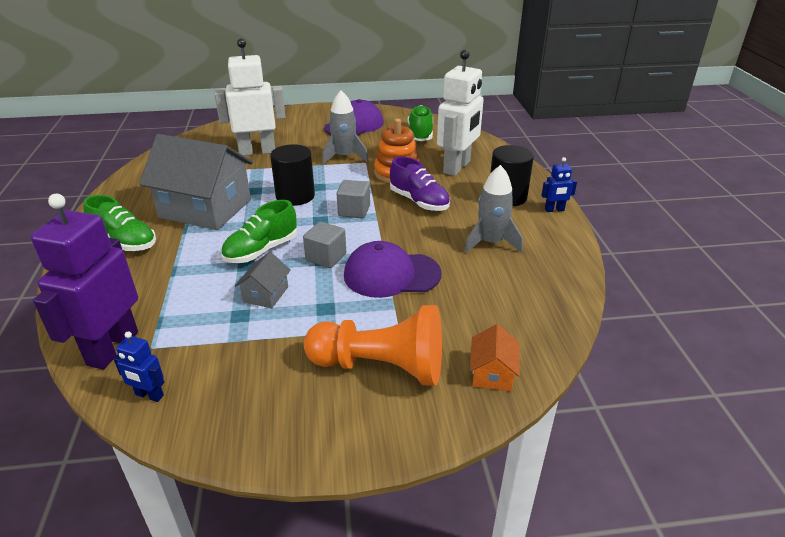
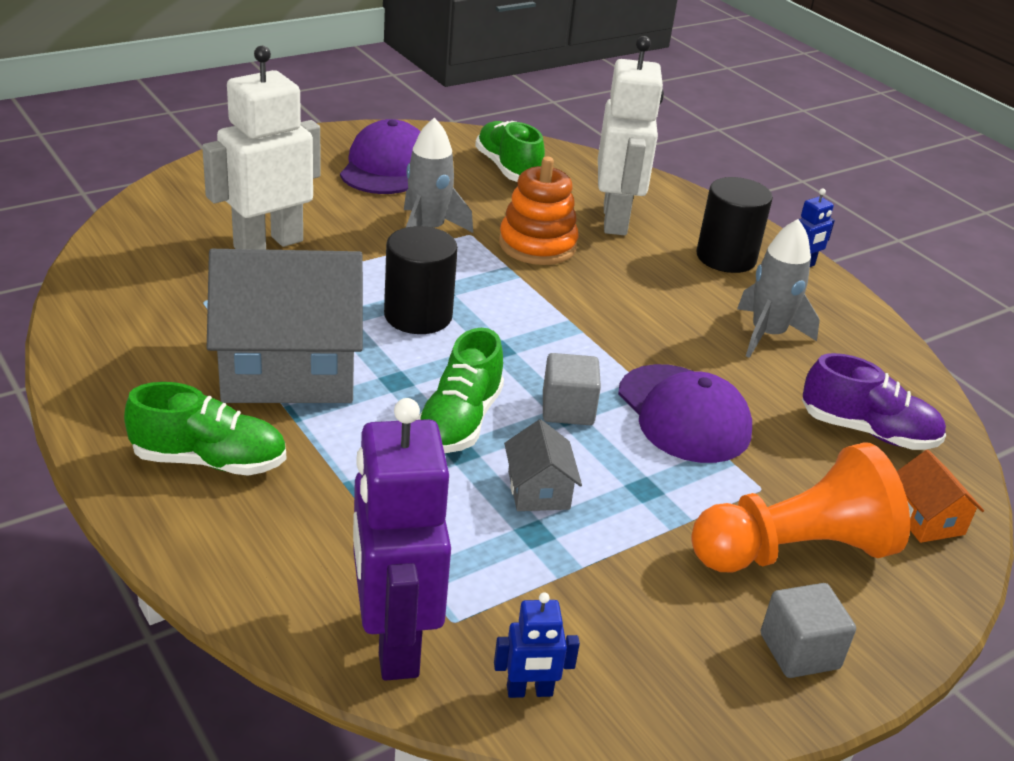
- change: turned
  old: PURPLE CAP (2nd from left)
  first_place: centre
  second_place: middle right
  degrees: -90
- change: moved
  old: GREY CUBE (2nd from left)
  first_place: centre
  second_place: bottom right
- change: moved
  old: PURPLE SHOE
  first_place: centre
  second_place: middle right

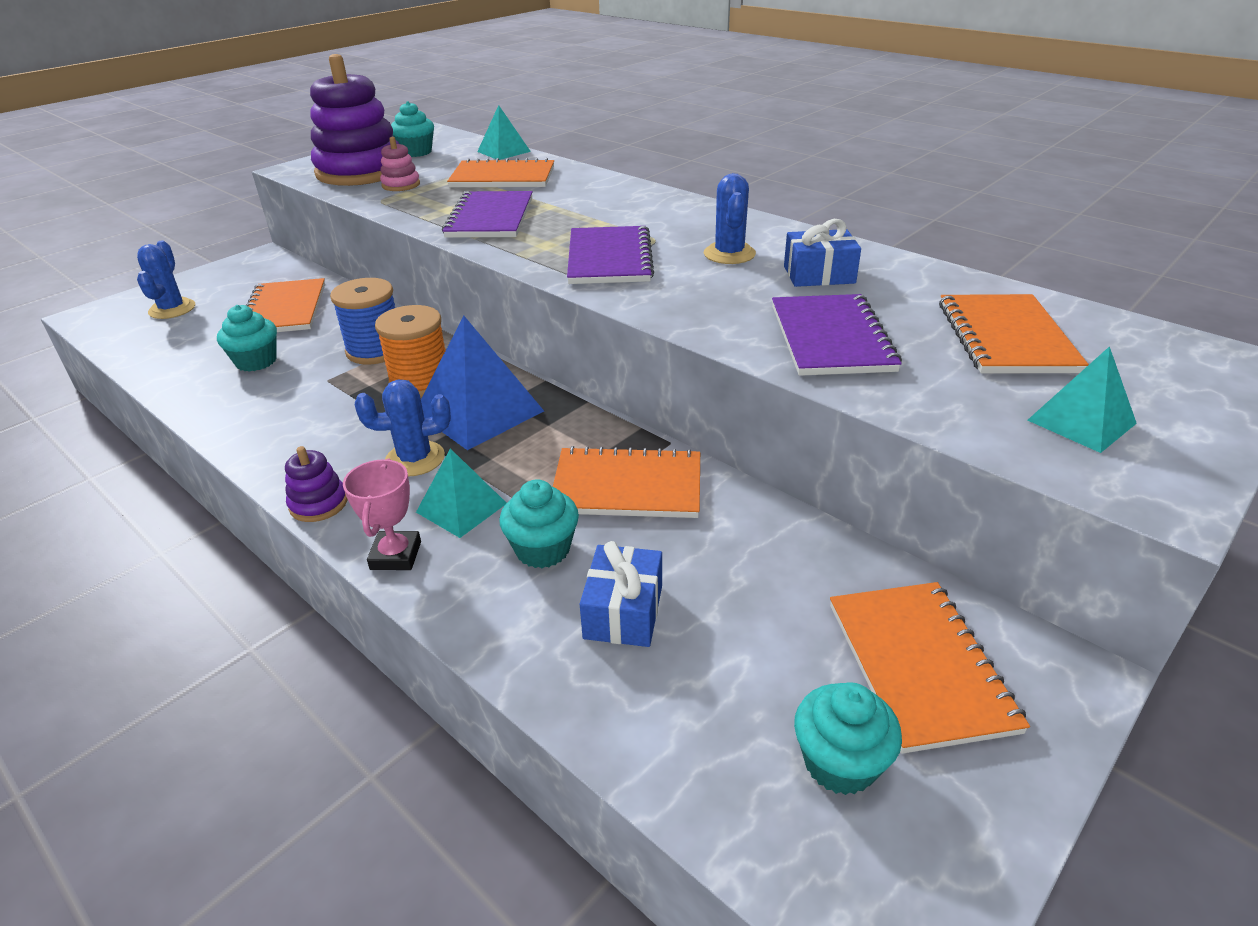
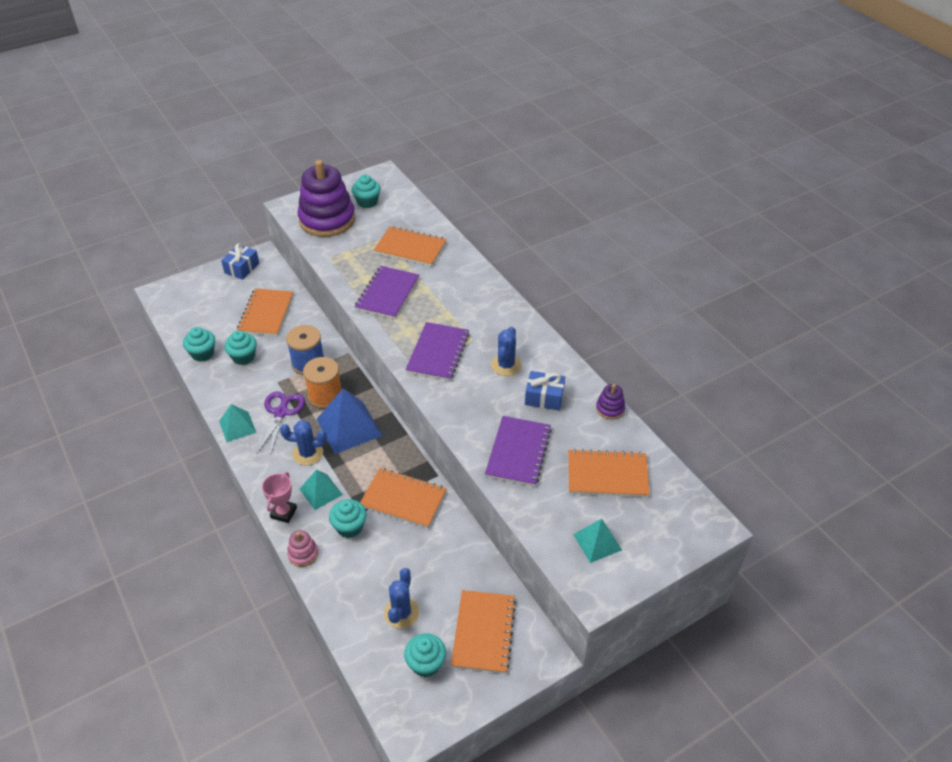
- change: added
  new: TURQUOISE CUPCAKE (1st from left)
  second_place: middle left
- change: moved
  old: TURQUOISE PYRAMID (2nd from left in the first image)
  new: TURQUOISE PYRAMID (1st from left)
  first_place: top centre
  second_place: middle left
- change: moved
  old: BLUE GIFT (1st from left)
  first_place: centre
  second_place: middle left
- change: added
  new: PURPLE SCISSORS
  second_place: middle left
- change: moved
  old: PINK STACKING TOY
  first_place: top left
  second_place: bottom left
- change: moved
  old: BLUE CACTUS (1st from left in the first image)
  new: BLUE CACTUS (2nd from left)
  first_place: top left
  second_place: bottom centre
- change: turned
  old: ORANGE NOTEBOOK (5th from left)
  first_place: middle right
  second_place: centre
  degrees: 75
- change: moved
  old: PURPLE STACKING TOY (1st from left in the first image)
  new: PURPLE STACKING TOY (2nd from left)
  first_place: middle left
  second_place: centre

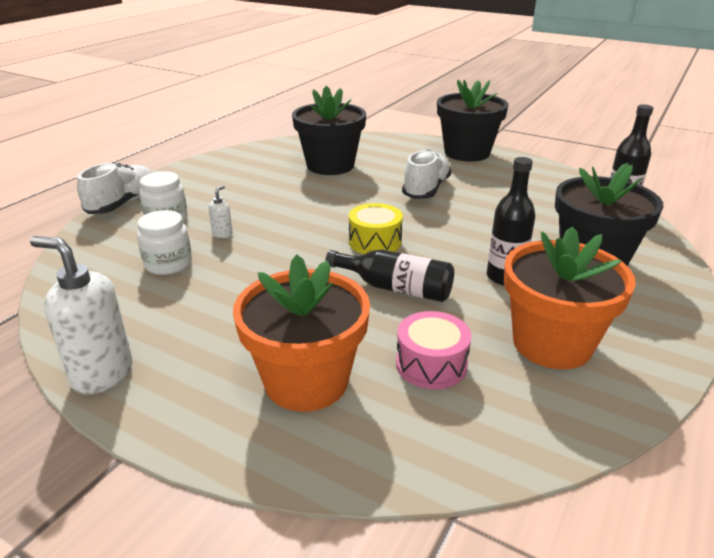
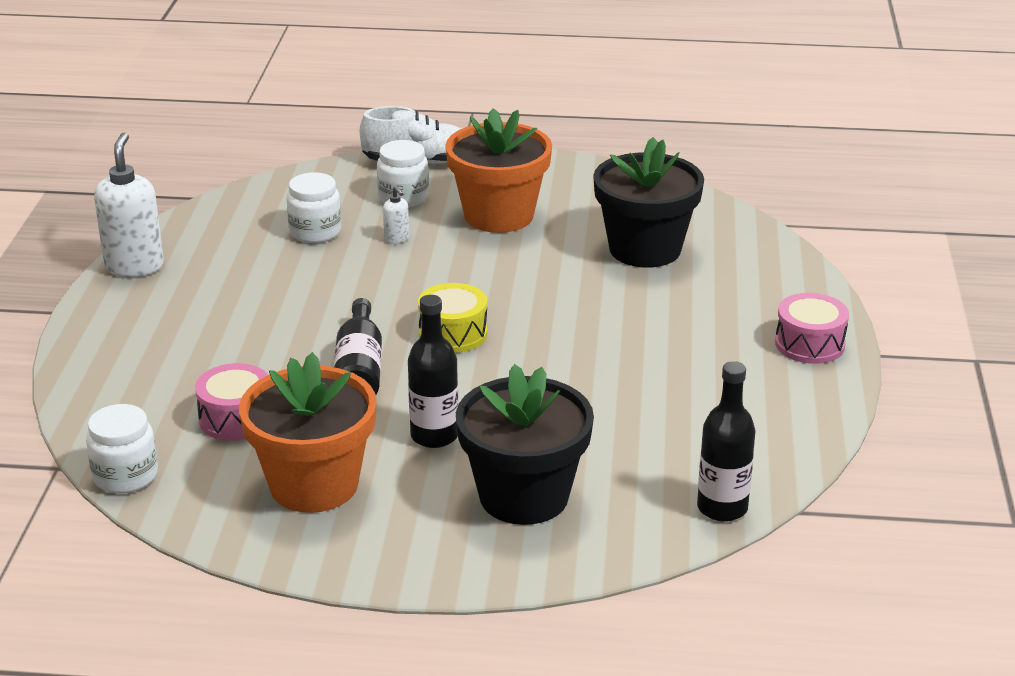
- change: added
  new: WHITE JAR (1st from left)
  second_place: middle left
- change: turned
  old: WHITE SOAP DISPENSER (2nd from left)
  first_place: middle left
  second_place: top centre
  degrees: 60
- change: moved
  old: ORANGE FLOWER POT (1st from left in the first image)
  new: ORANGE FLOWER POT (2nd from left)
  first_place: centre
  second_place: top centre
- change: replaced
  old: BLACK FLOWER POT (2nd from left)
  new: PINK DRUM (2nd from left)
  first_place: top centre
  second_place: middle right
- change: removed
  old: WHITE SHOE (2nd from left)
  first_place: top centre

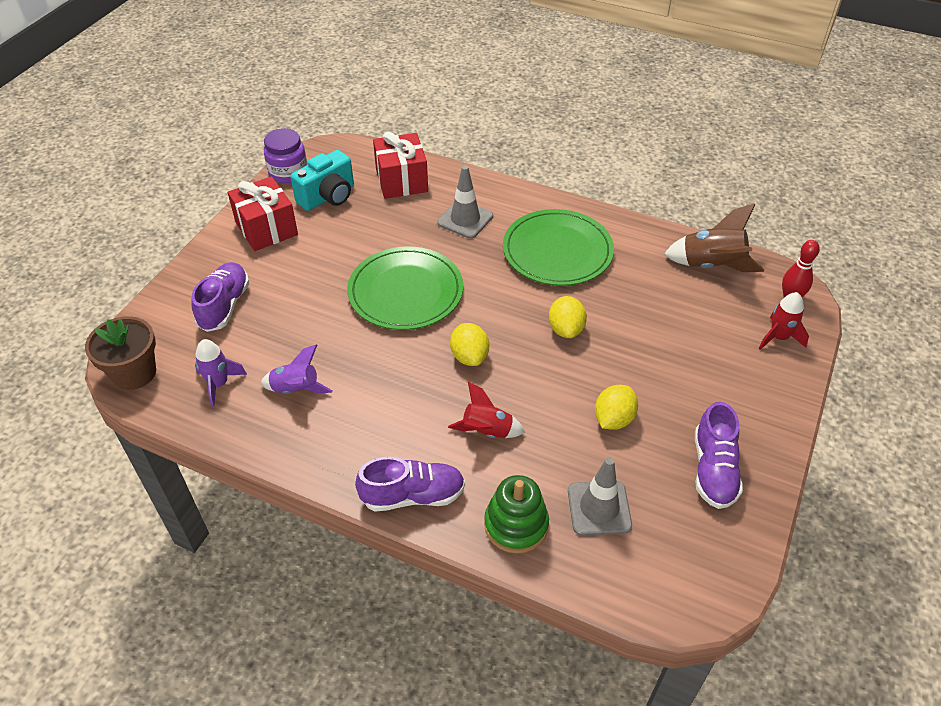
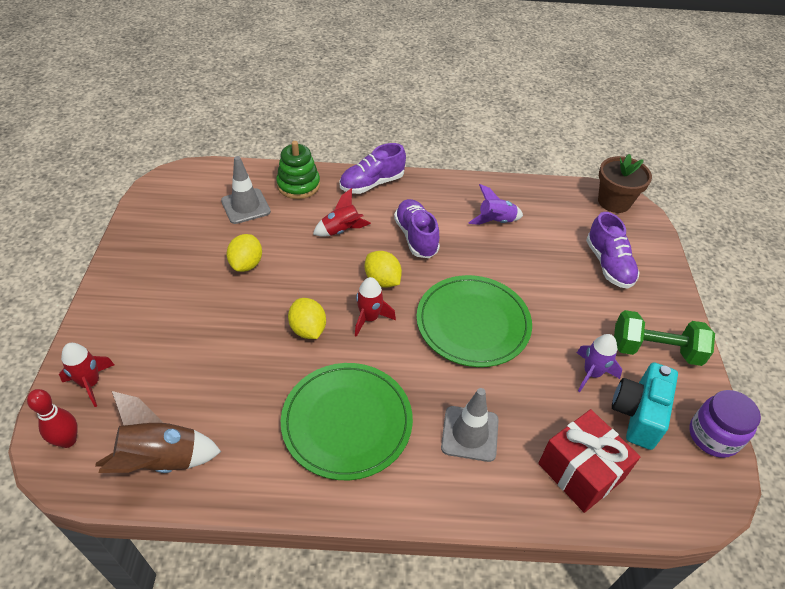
- change: added
  new: RED ROCKET (3rd from left)
  second_place: centre
- change: moved
  old: PURPLE SHOE (3rd from left in the first image)
  new: PURPLE SHOE (2nd from left)
  first_place: middle right
  second_place: centre
- change: moved
  old: PURPLE ROCKET (1st from left in the first image)
  new: PURPLE ROCKET (2nd from left)
  first_place: middle left
  second_place: middle right
- change: replaced
  old: RED GIFT (1st from left)
  new: GREEN DUMBBELL
  first_place: top left
  second_place: middle right

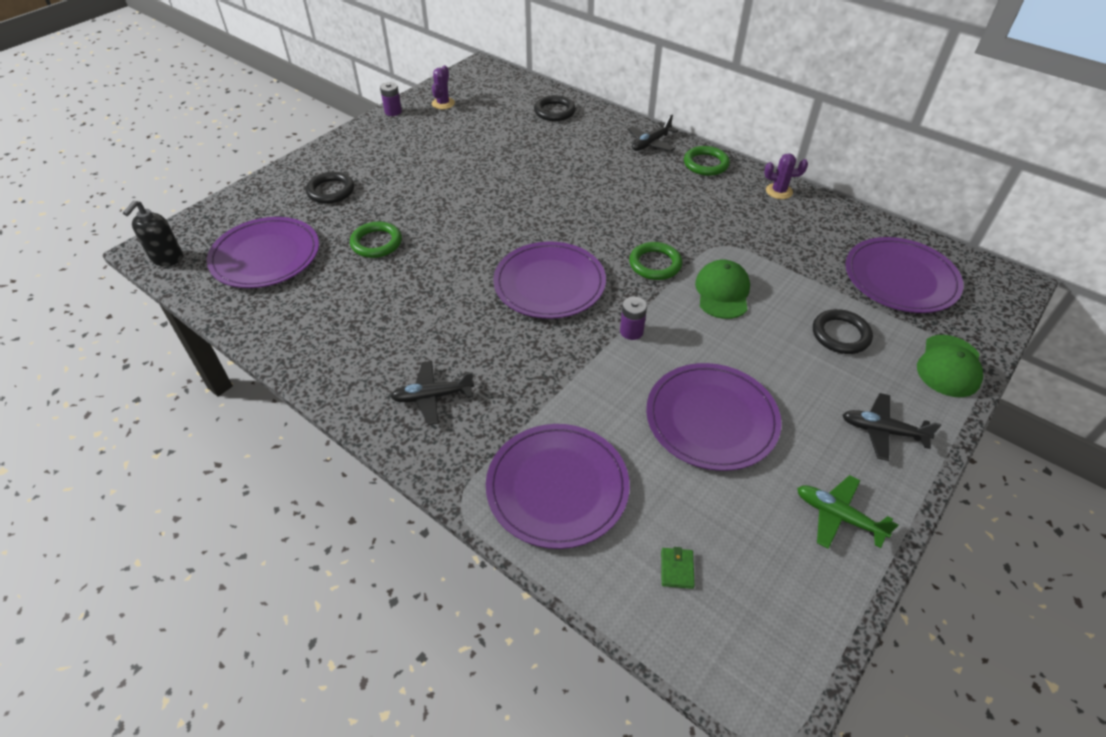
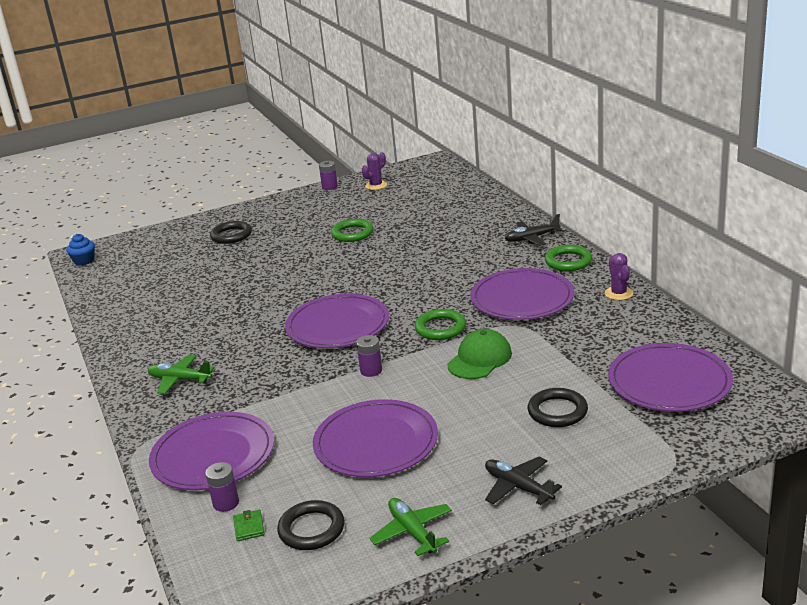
- change: replaced
  old: BLACK SOAP DISPENSER
  new: BLUE CUPCAKE
  first_place: top left
  second_place: middle left
- change: recoloured
  old: BLACK PLANE (1st from left)
  new: GREEN PLANE (1st from left)
  first_place: centre
  second_place: middle left
- change: added
  new: PURPLE BATTERY (1st from left)
  second_place: bottom left
- change: turned
  old: GREEN WALLET
  first_place: bottom centre
  second_place: bottom left
  degrees: -45
- change: moved
  old: BLACK RING (2nd from left)
  first_place: top centre
  second_place: bottom centre
- change: moved
  old: GREEN RING (1st from left)
  first_place: top centre
  second_place: centre
- change: moved
  old: PURPLE PLATE (1st from left in the first image)
  new: PURPLE PLATE (4th from left)
  first_place: middle left
  second_place: centre
- change: turned
  old: PURPLE CACTUS (2nd from left)
  first_place: top right
  second_place: middle right
  degrees: 45
- change: removed
  old: GREEN CAP (2nd from left)
  first_place: middle right

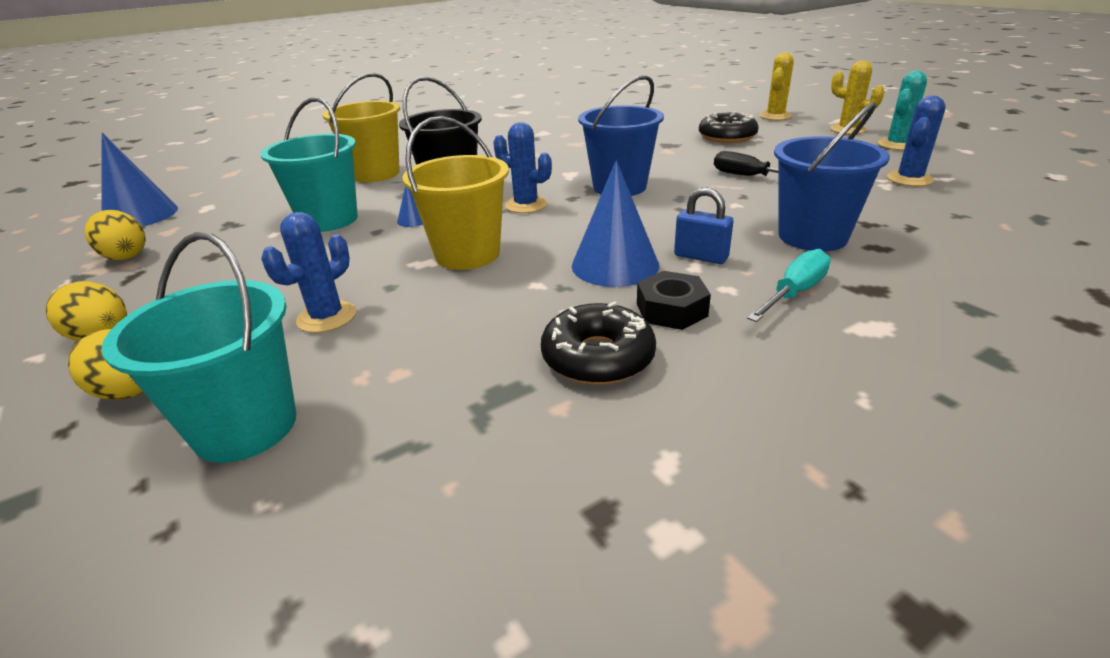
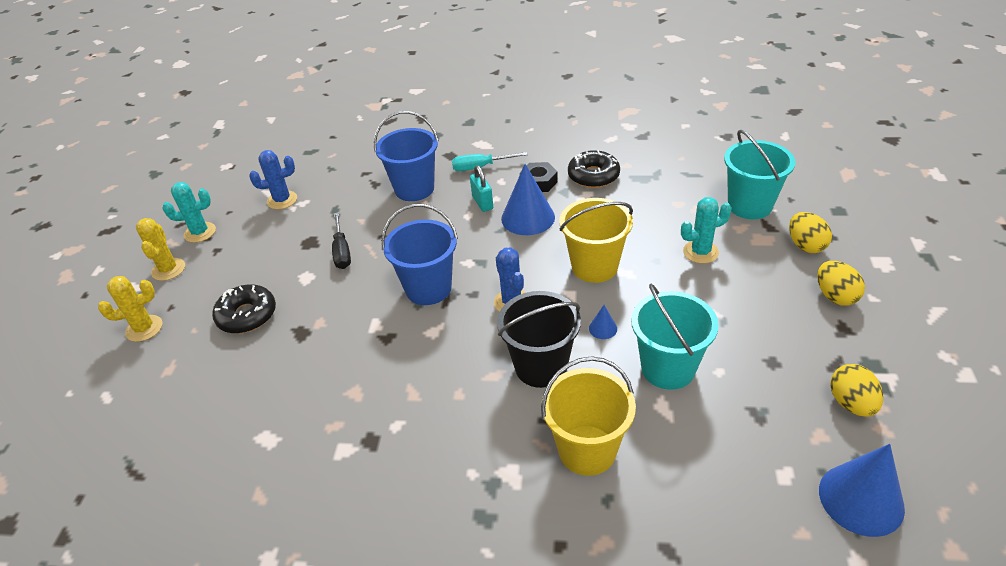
- change: recoloured
  old: BLUE PADLOCK
  new: TURQUOISE PADLOCK
  first_place: centre
  second_place: top centre
- change: recoloured
  old: BLUE CACTUS (1st from left)
  new: TURQUOISE CACTUS (2nd from left)
  first_place: middle left
  second_place: middle right

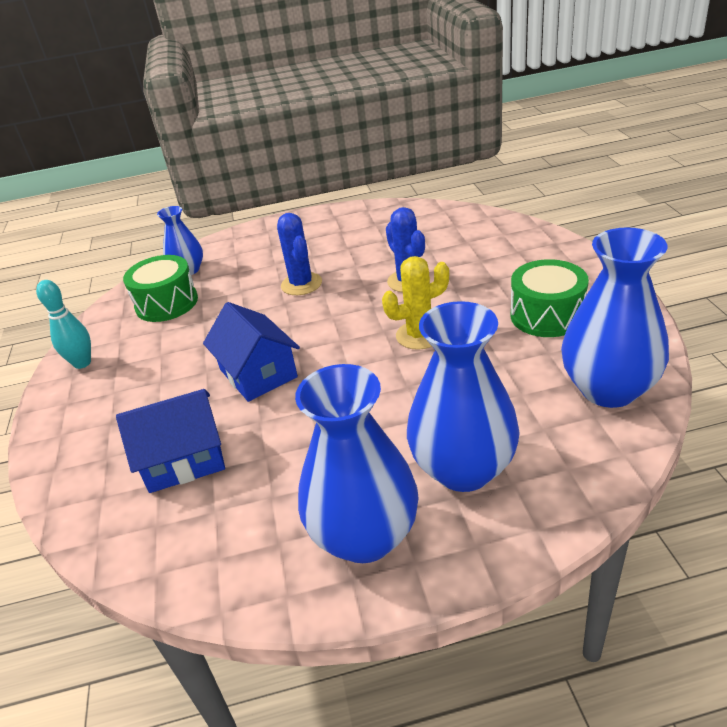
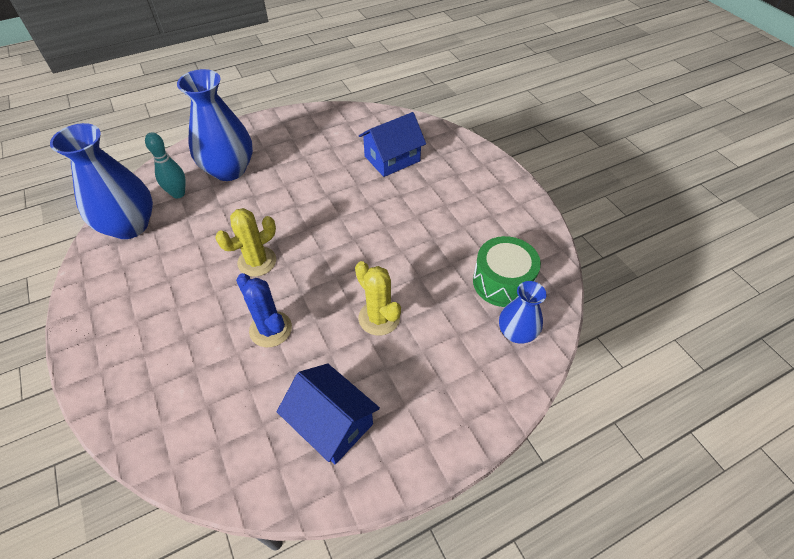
- change: moved
  old: TURQUOISE BOWLING PIN
  first_place: middle left
  second_place: top left
- change: moved
  old: BLUE HOUSE (2nd from left in the first image)
  new: BLUE HOUSE (1st from left)
  first_place: centre
  second_place: bottom centre
- change: recoloured
  old: BLUE CACTUS (1st from left)
  new: YELLOW CACTUS (2nd from left)
  first_place: centre
  second_place: centre
- change: removed
  old: BLUE VASE (2nd from left)
  first_place: centre
- change: removed
  old: GREEN DRUM (2nd from left)
  first_place: middle right

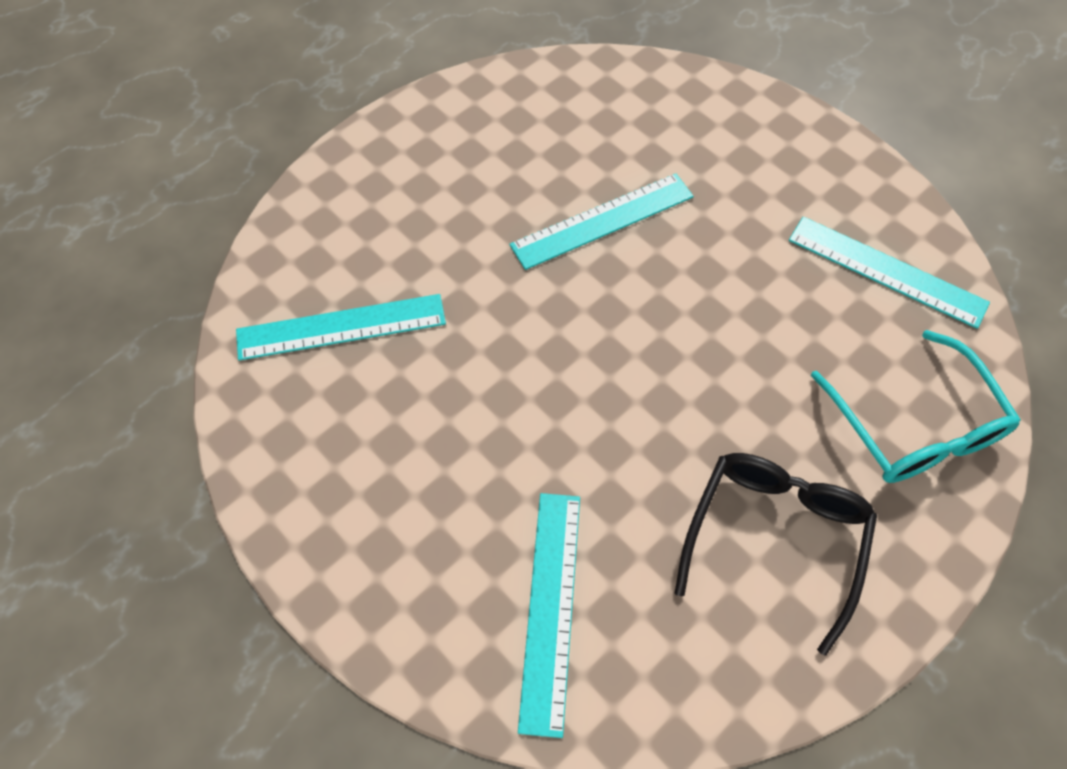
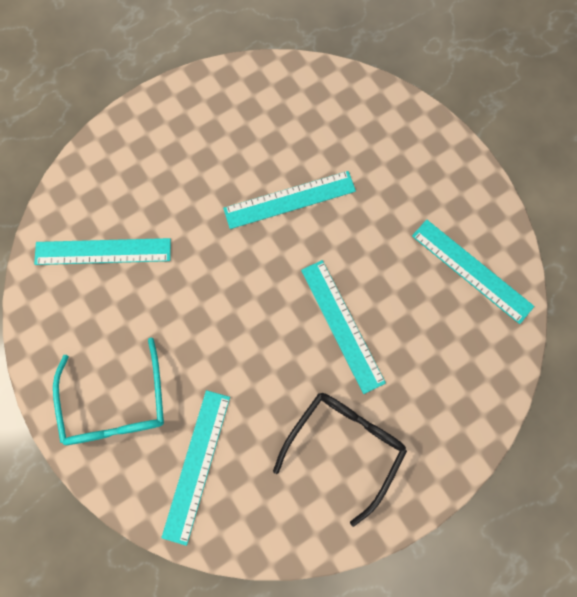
- change: moved
  old: TURQUOISE GLASSES
  first_place: middle right
  second_place: middle left
- change: added
  new: TURQUOISE RULER (4th from left)
  second_place: centre

